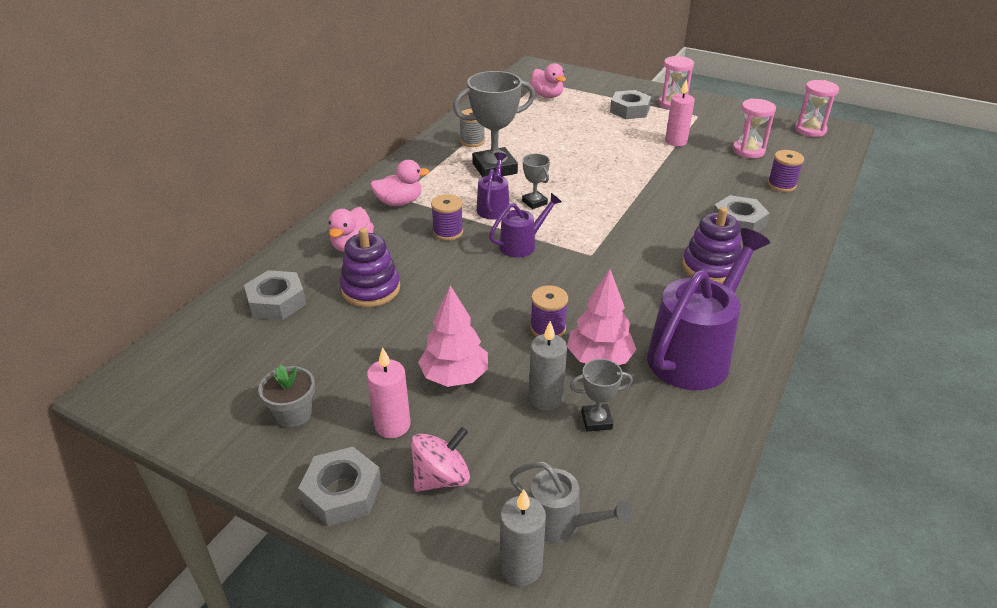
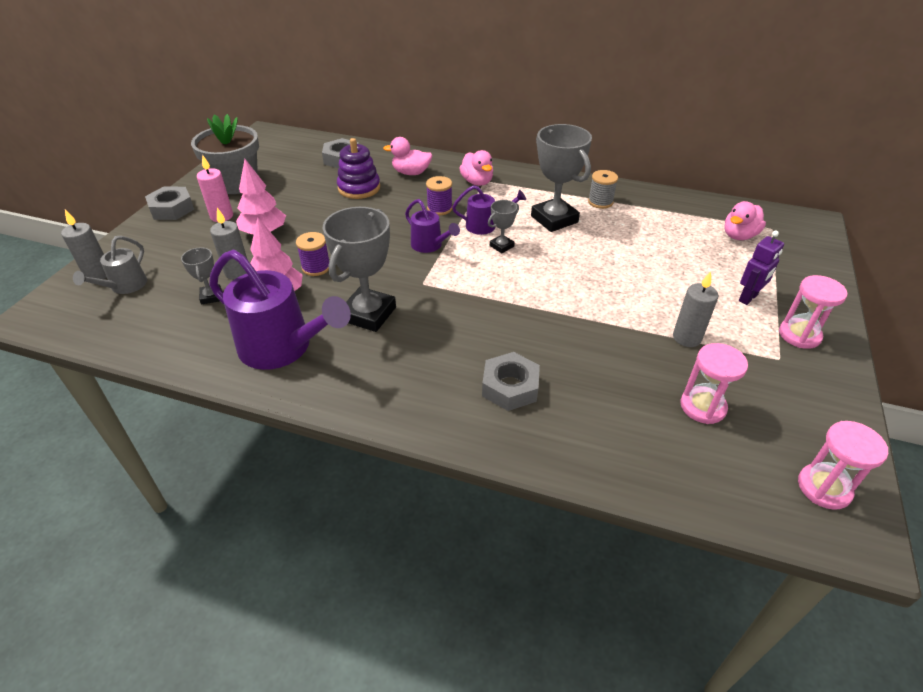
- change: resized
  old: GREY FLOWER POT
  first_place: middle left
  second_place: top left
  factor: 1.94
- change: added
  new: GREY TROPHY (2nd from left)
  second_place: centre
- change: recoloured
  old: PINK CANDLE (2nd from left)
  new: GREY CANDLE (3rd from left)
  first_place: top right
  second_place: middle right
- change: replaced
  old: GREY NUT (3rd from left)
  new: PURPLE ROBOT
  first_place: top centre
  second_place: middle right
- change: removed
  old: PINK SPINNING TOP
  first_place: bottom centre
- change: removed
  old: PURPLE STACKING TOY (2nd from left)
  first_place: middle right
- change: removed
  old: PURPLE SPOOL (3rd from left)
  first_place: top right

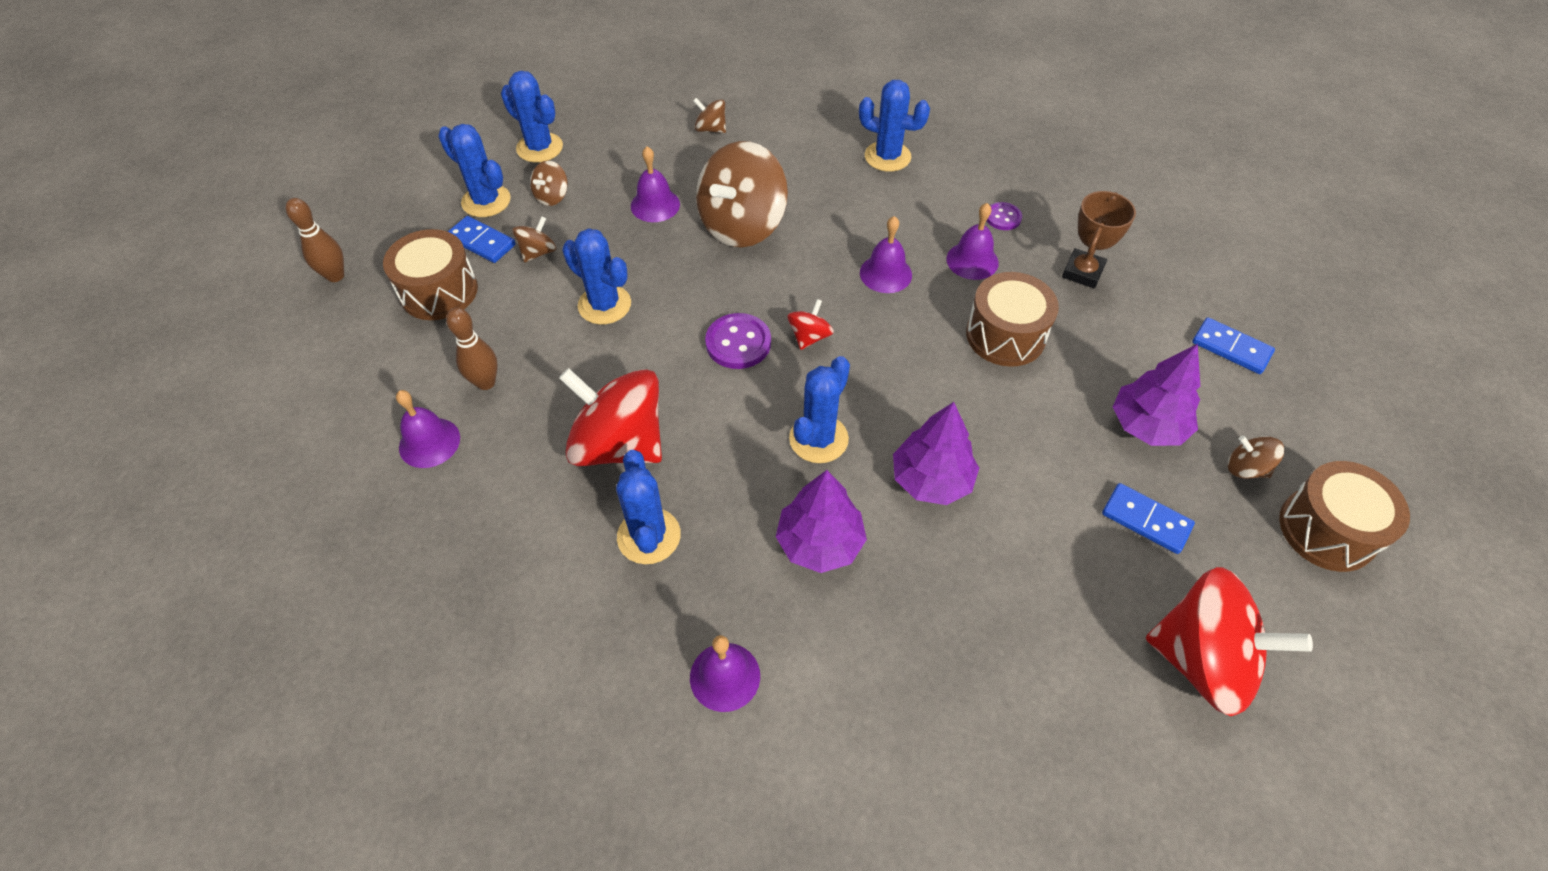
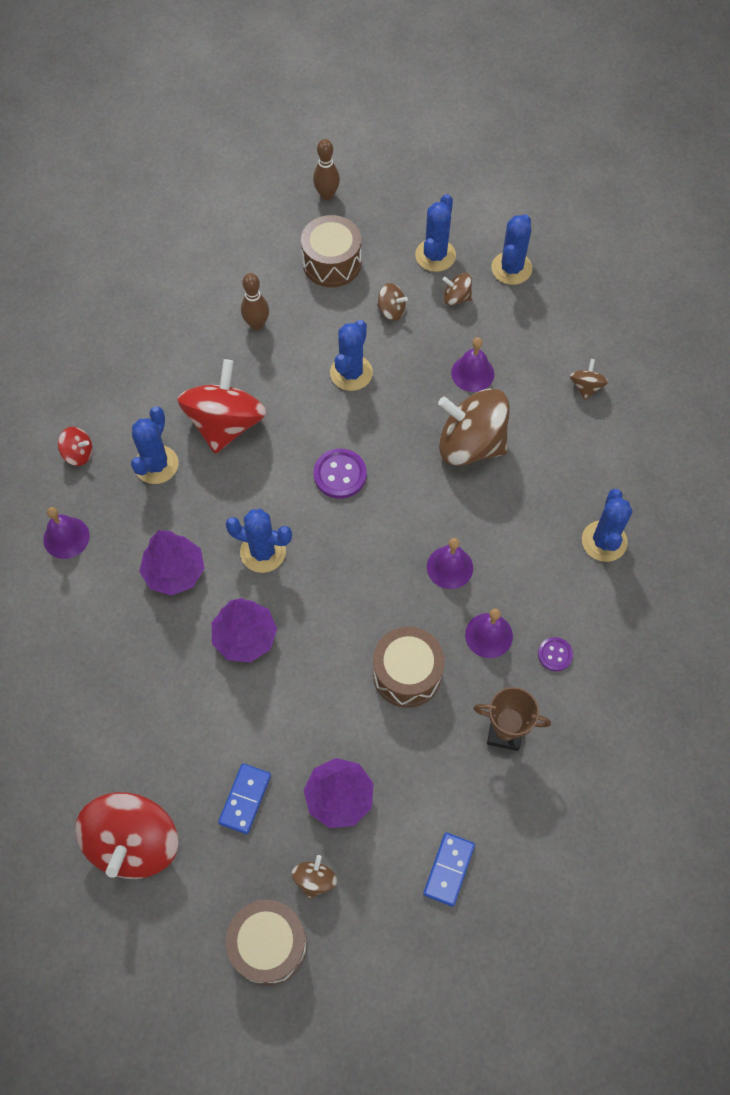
- change: moved
  old: RED SPINNING TOP (2nd from left in the first image)
  new: RED SPINNING TOP (1st from left)
  first_place: centre
  second_place: middle left
- change: turned
  old: BLUE CACTUS (4th from left in the first image)
  first_place: centre
  second_place: middle left
  degrees: -45
- change: removed
  old: PURPLE BELL (1st from left)
  first_place: middle left
- change: removed
  old: BLUE DOMINO (1st from left)
  first_place: top left

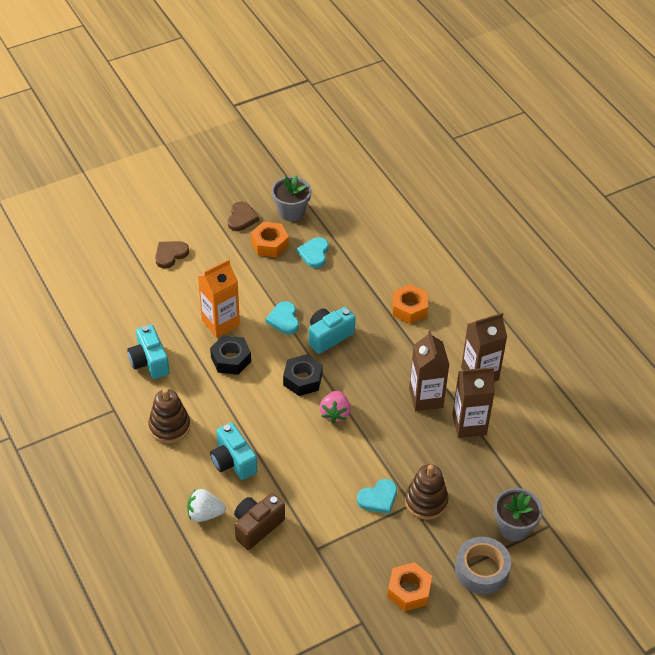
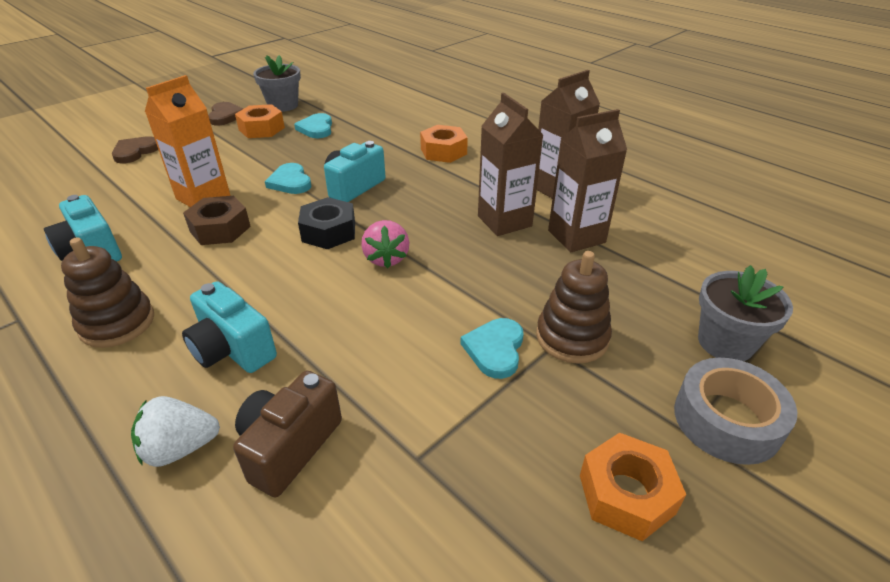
- change: recoloured
  old: BLACK NUT (1st from left)
  new: BROWN NUT
  first_place: centre
  second_place: middle left
- change: turned
  old: TURQUOISE HEART (3rd from left)
  first_place: bottom centre
  second_place: centre
  degrees: 150

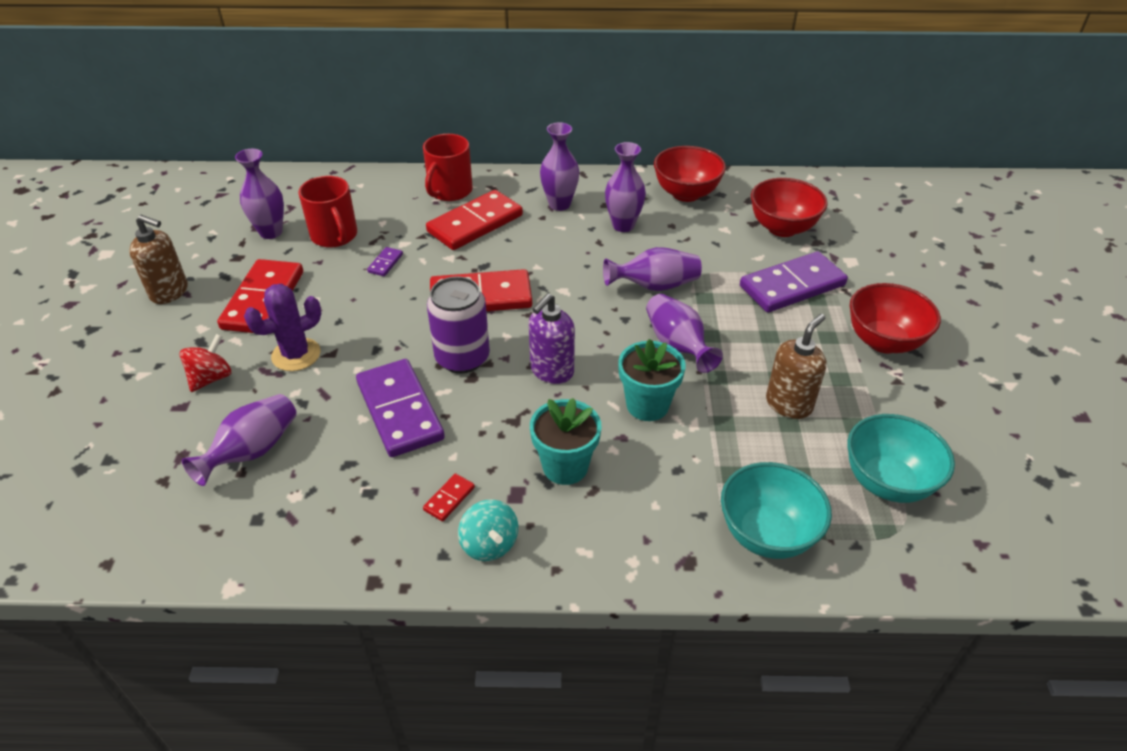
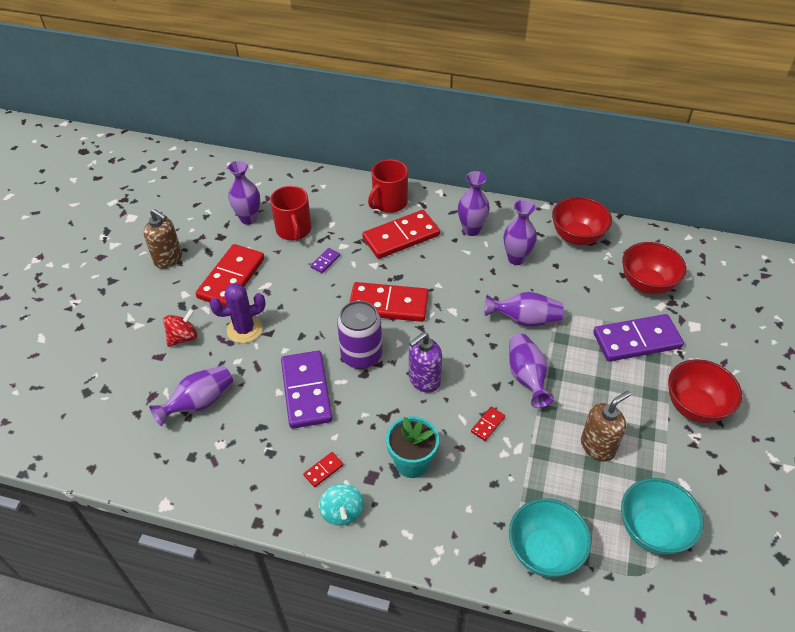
- change: replaced
  old: TURQUOISE FLOWER POT (2nd from left)
  new: RED DOMINO (5th from left)
  first_place: centre
  second_place: bottom centre

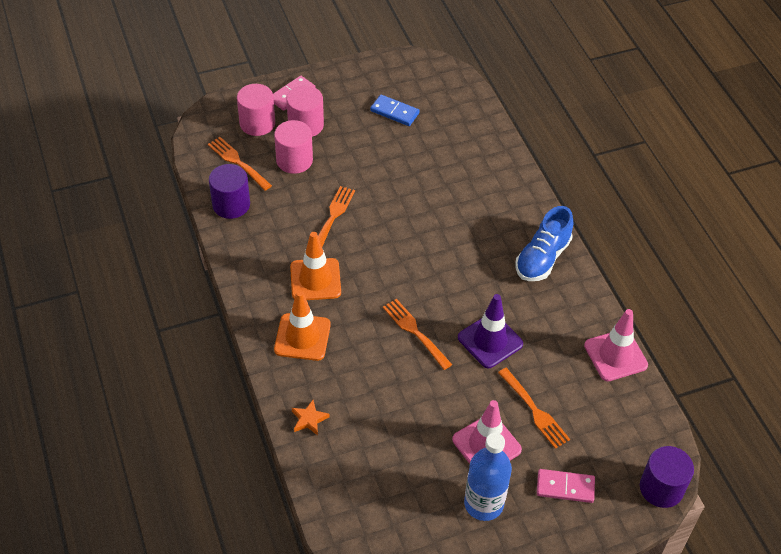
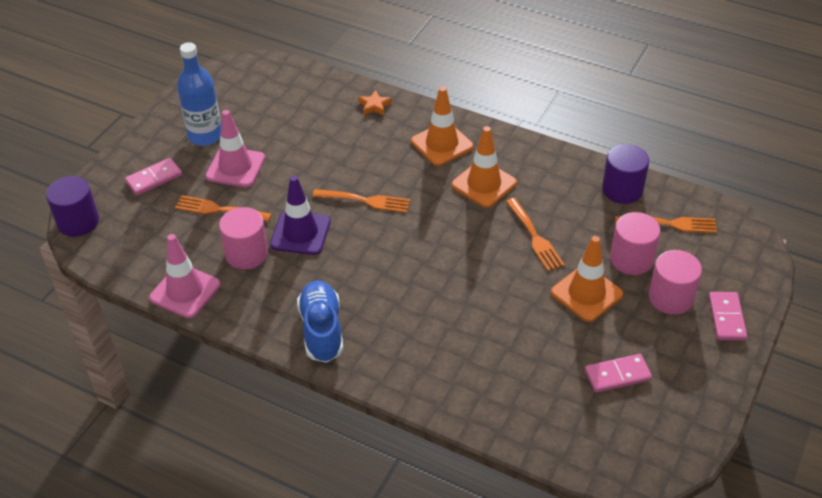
- change: moved
  old: PINK CYLINDER (1st from left)
  first_place: top left
  second_place: middle left
- change: added
  new: ORANGE TRAFFIC CONE (3rd from left)
  second_place: middle right
- change: recoloured
  old: BLUE DOMINO
  new: PINK DOMINO (2nd from left)
  first_place: top centre
  second_place: bottom right

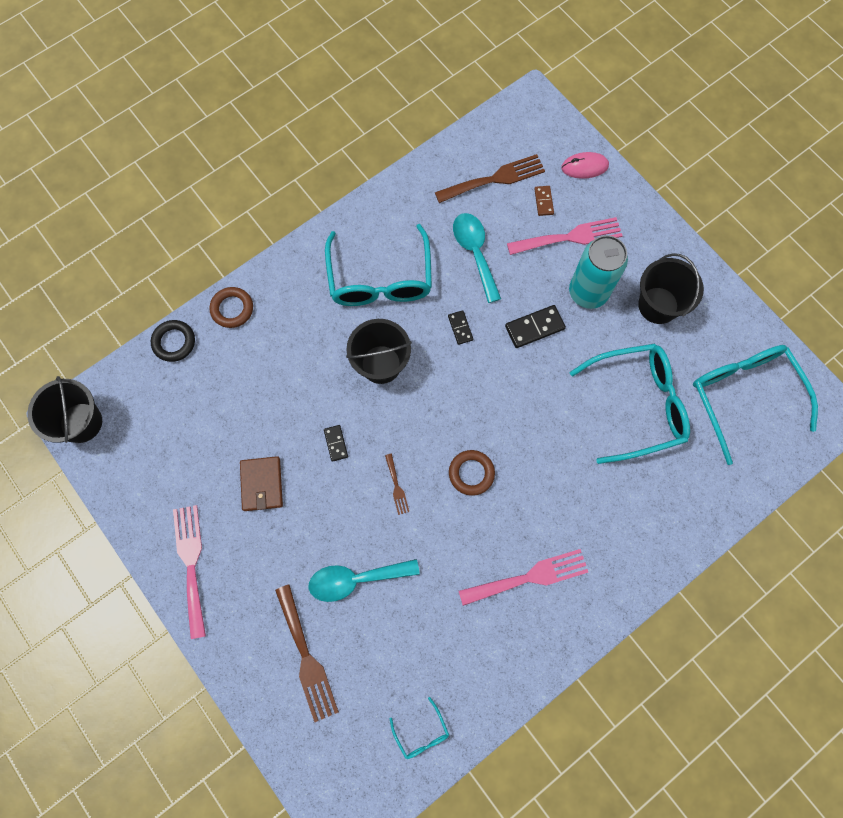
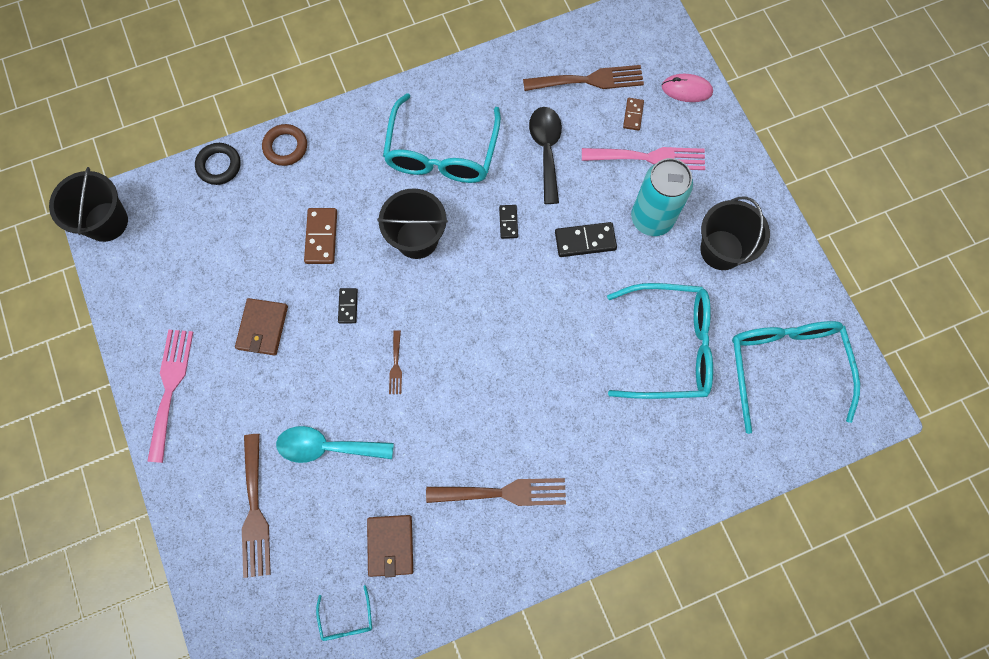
- change: added
  new: BROWN DOMINO (1st from left)
  second_place: middle left
- change: added
  new: BROWN WALLET (2nd from left)
  second_place: bottom centre
- change: recoloured
  old: PINK FORK (2nd from left)
  new: BROWN FORK (3rd from left)
  first_place: bottom centre
  second_place: bottom centre
- change: recoloured
  old: TURQUOISE SPOON (2nd from left)
  new: BLACK SPOON
  first_place: top centre
  second_place: top centre
- change: removed
  old: BROWN RING (2nd from left)
  first_place: centre

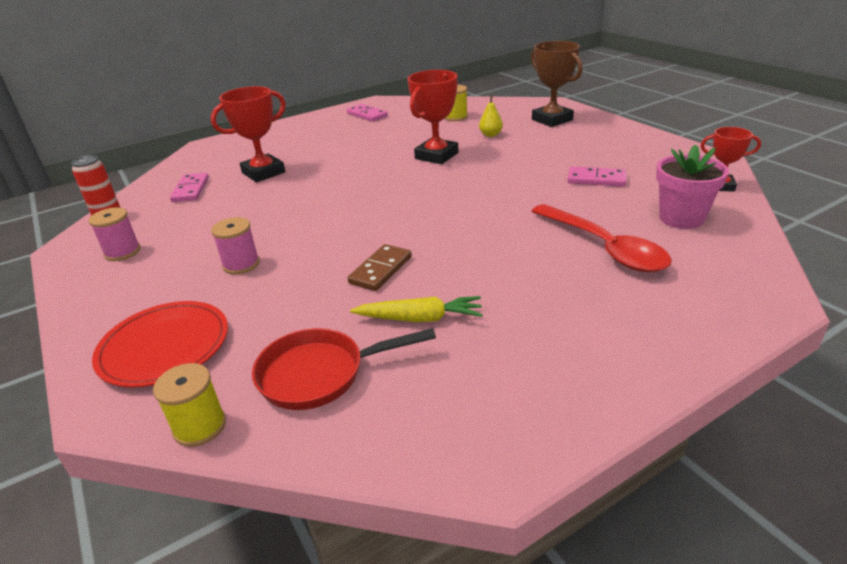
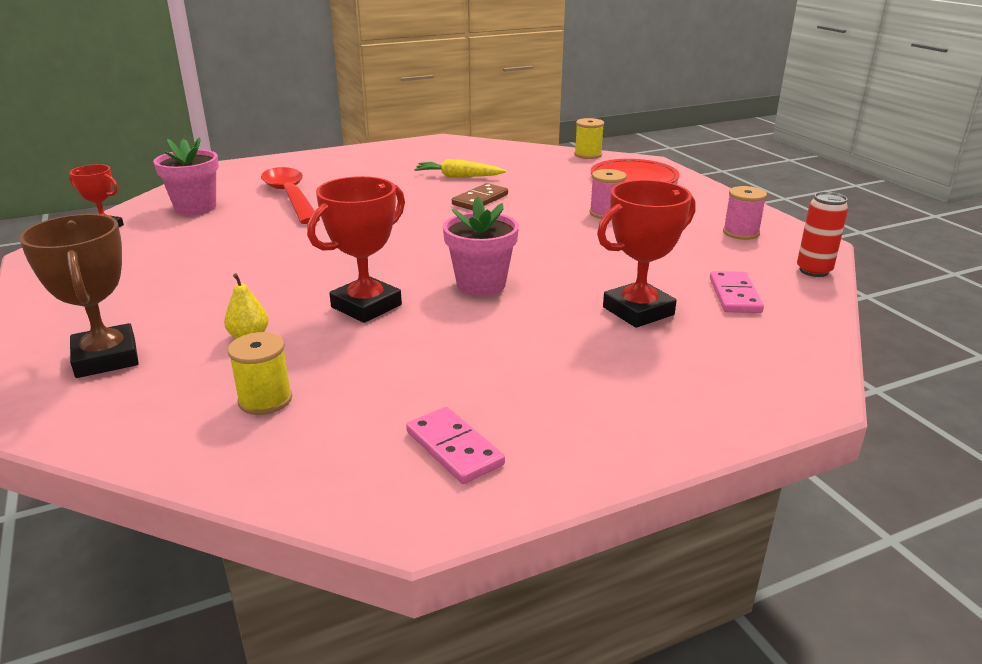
- change: added
  new: PINK FLOWER POT (2nd from left)
  second_place: centre
- change: removed
  old: RED PAN
  first_place: centre
- change: removed
  old: PINK DOMINO (3rd from left)
  first_place: top right

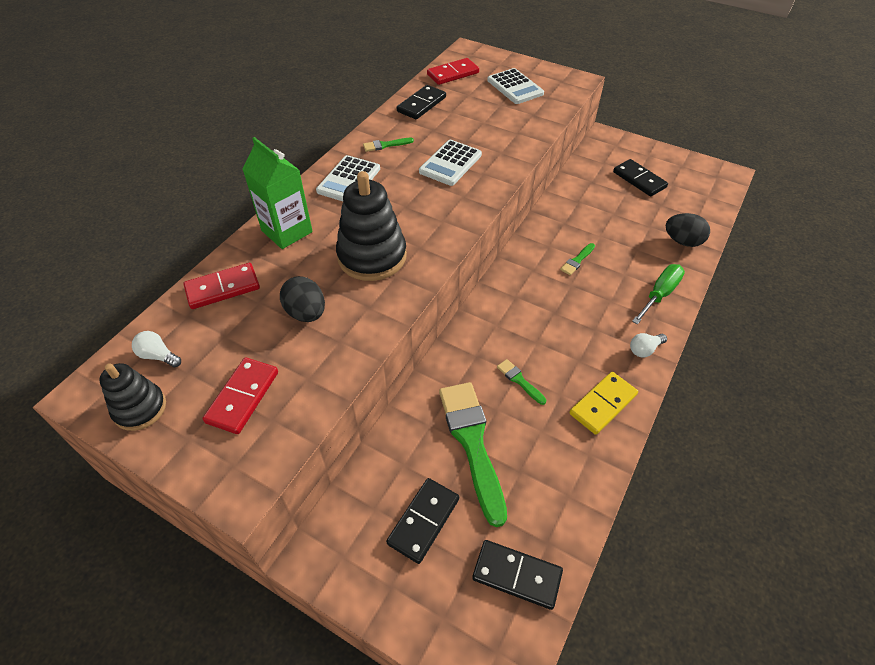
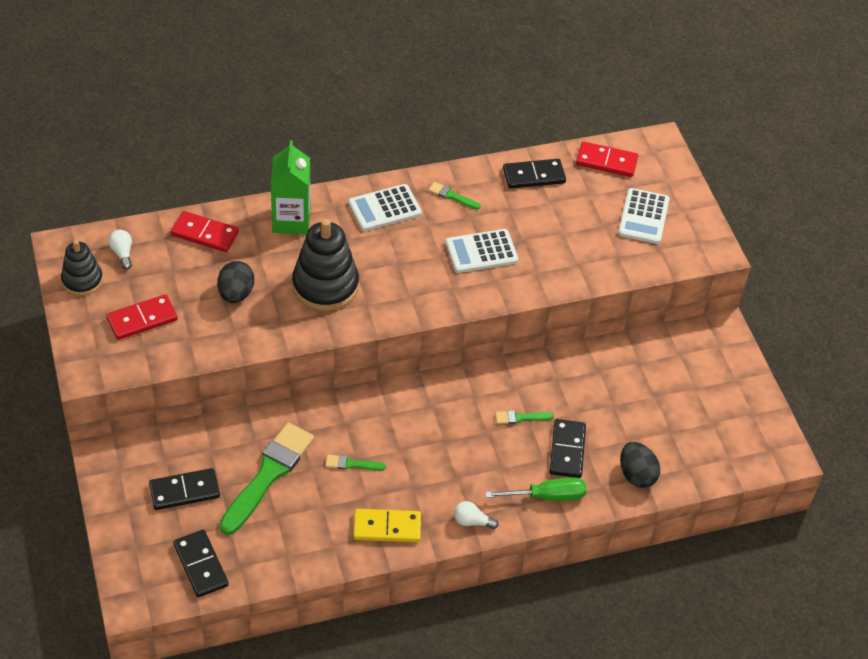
- change: turned
  old: GREEN BRUSH (3rd from left in the first image)
  first_place: centre
  second_place: bottom centre
  degrees: -90
- change: moved
  old: BLACK DOMINO (4th from left)
  first_place: top right
  second_place: bottom centre

